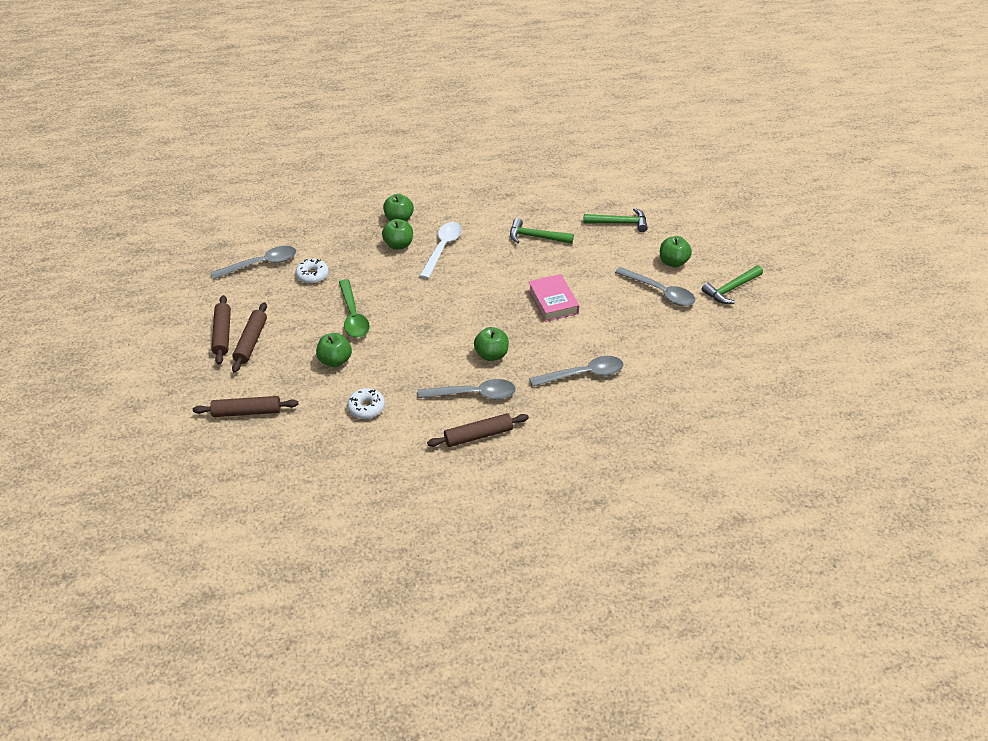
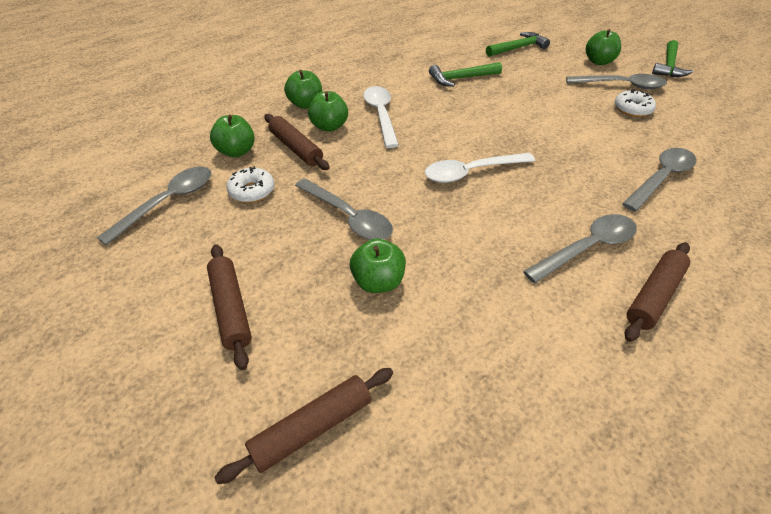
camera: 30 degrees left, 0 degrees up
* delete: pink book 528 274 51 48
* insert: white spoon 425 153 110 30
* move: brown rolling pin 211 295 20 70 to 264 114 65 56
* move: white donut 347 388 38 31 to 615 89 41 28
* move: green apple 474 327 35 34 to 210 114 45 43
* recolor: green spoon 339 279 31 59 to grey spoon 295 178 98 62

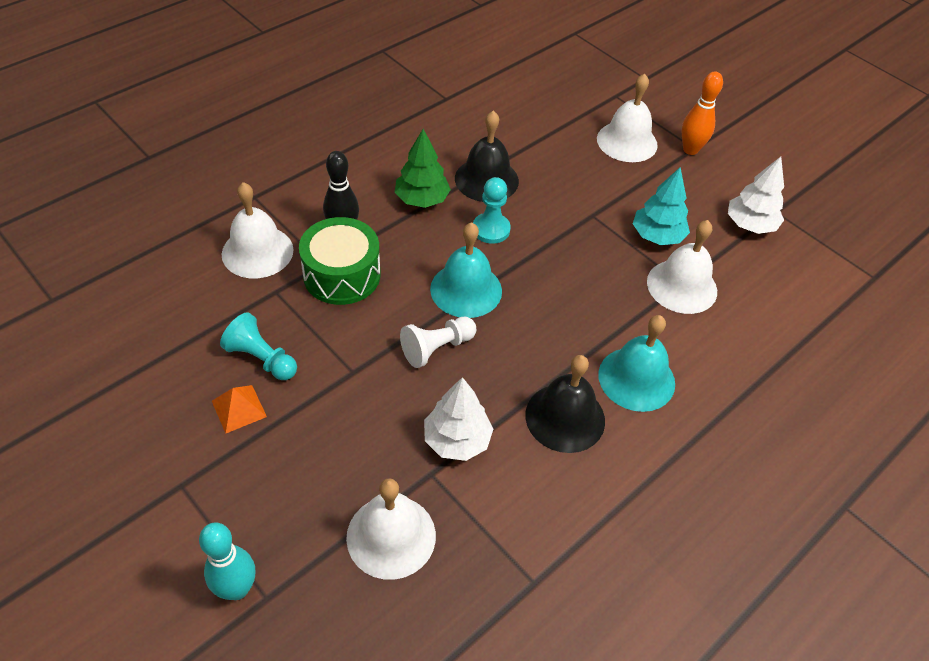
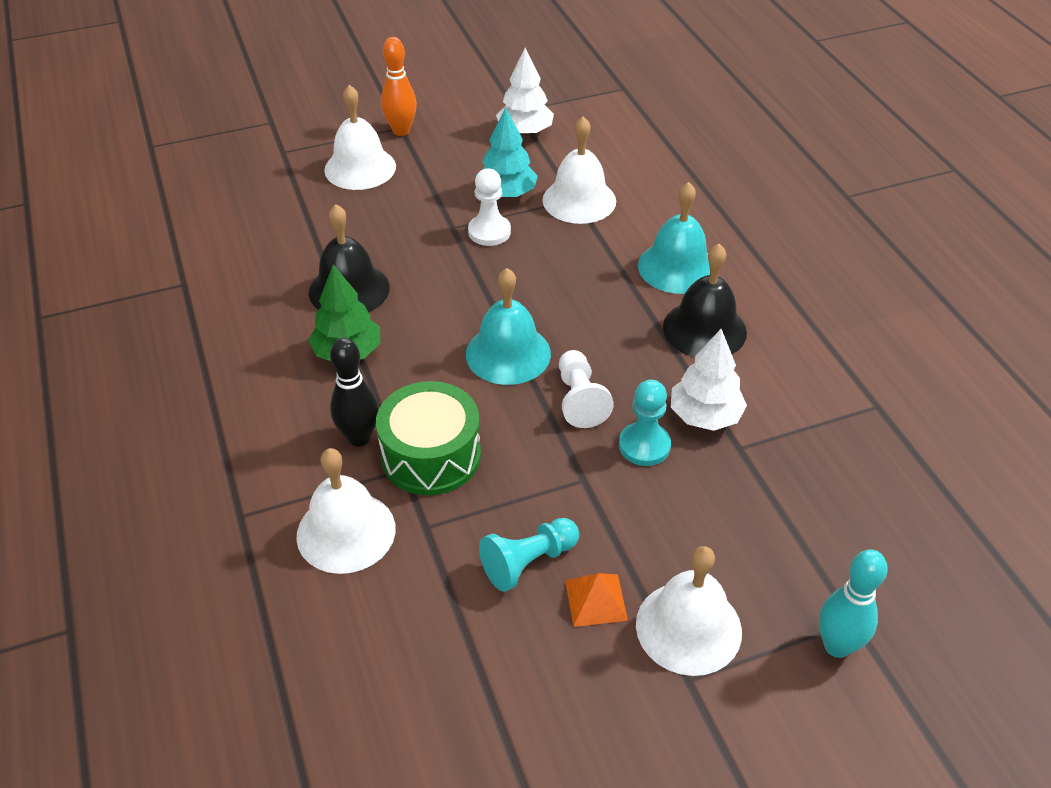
camera: 65 degrees left, 5 degrees down
* insert: white pawn 468 168 43 78
* move: white bell 346 478 90 102 to 636 546 106 130
* move: turquoise pawn 473 177 38 67 to 619 380 52 86

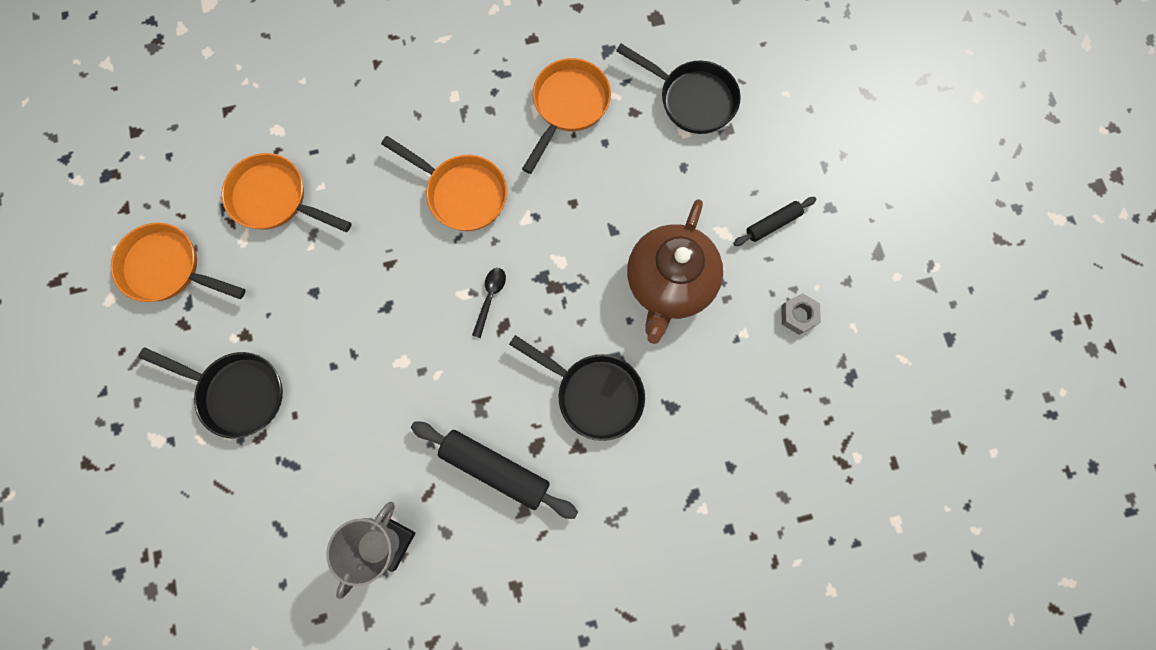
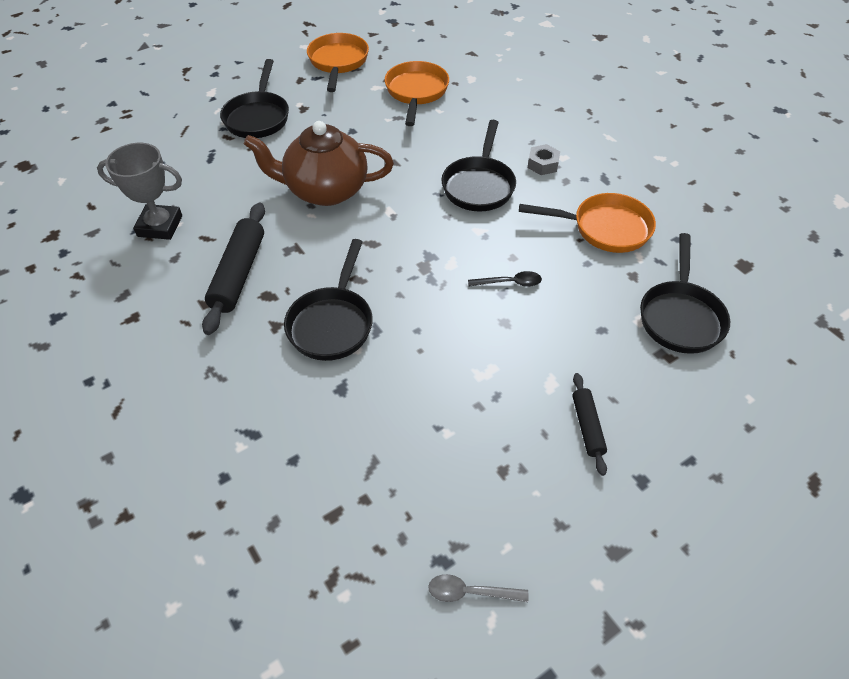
camera: 70 degrees right, 25 degrees down
* insert: grey spoon 428 574 101 28
* move: black spoon 472 268 34 70 to 468 271 74 16
* move: brown teapot 627 199 96 145 to 244 121 150 85
* move: grey nut 781 293 40 42 to 528 144 32 31
* recolor: orange pan 381 136 126 95 to black pan 441 120 75 91
* rotate: black rolling pin 733 197 84 49 = 573 373 34 103 45 degrees clockwise

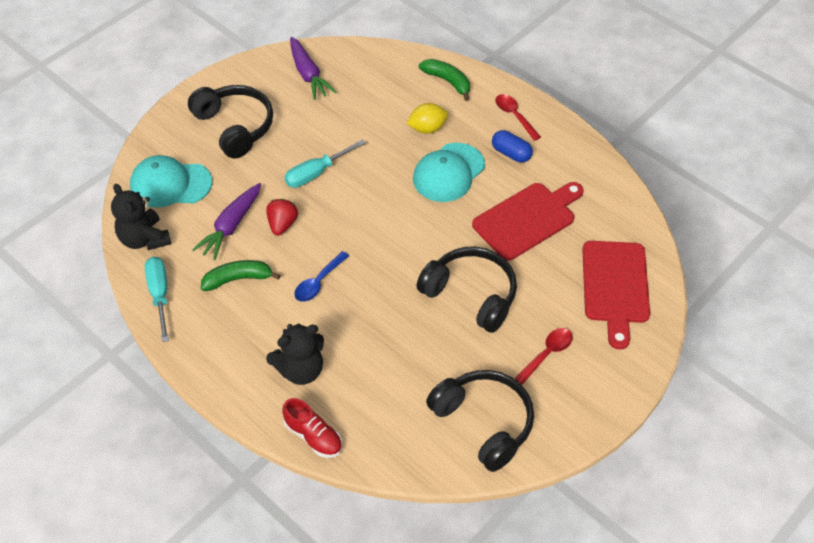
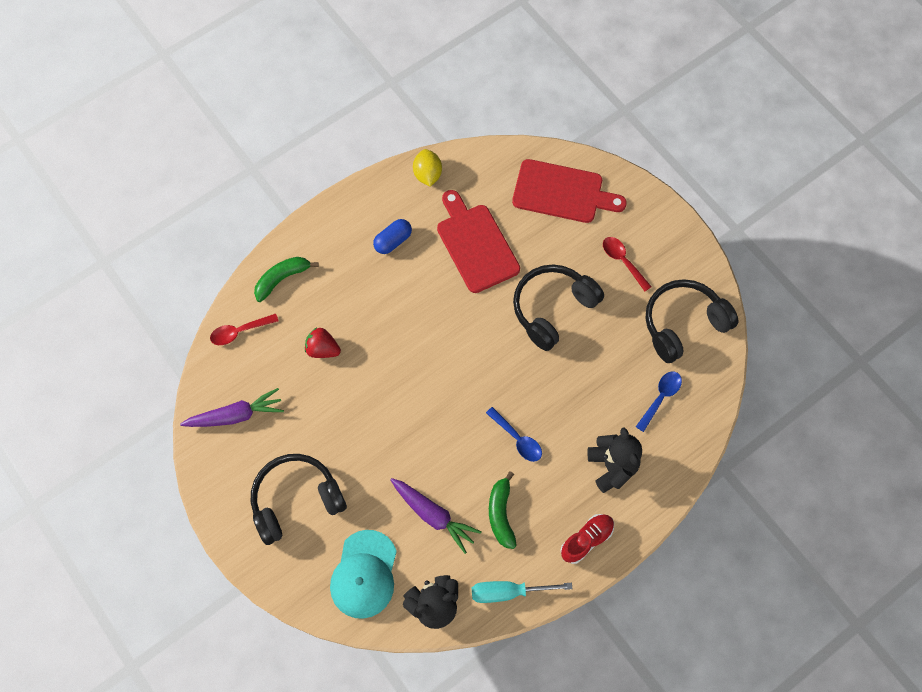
camera: 80 degrees left, 15 degrees up
* delete: turquoise screwdriver 284 140 81 48
* delete: turquoise cap 413 143 72 59
* insert: blue spoon 636 372 46 60
* move: red strawberry 266 199 32 37 to 305 328 36 30
* move: red shoe 282 398 60 60 to 560 514 54 50
* move: yellow lemon 406 103 42 31 to 413 149 29 38
* move: red spoon 495 94 46 47 to 210 313 69 32

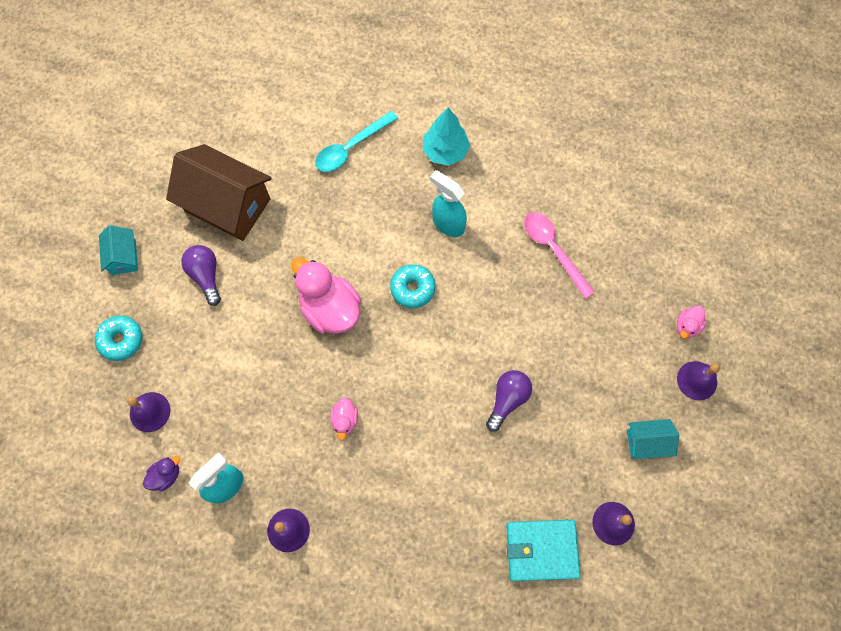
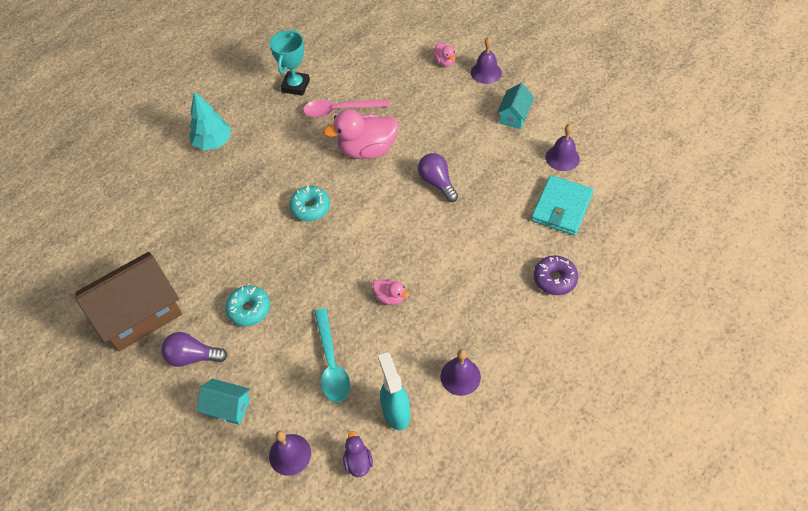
camera: 60 degrees left, 15 degrees down
* delete: turquoise spray bottle 430 170 37 67
* insert: turquoise trophy 269 30 41 66
* insert: purple donut 534 255 44 40
* move: turquoise donut 95 316 47 45 to 225 286 45 40
* move: turquoise house 99 225 39 50 to 197 379 53 46
* move: pink duck 291 257 71 77 to 323 109 75 50
* move: turquoise spoon 315 111 83 61 to 314 308 36 94

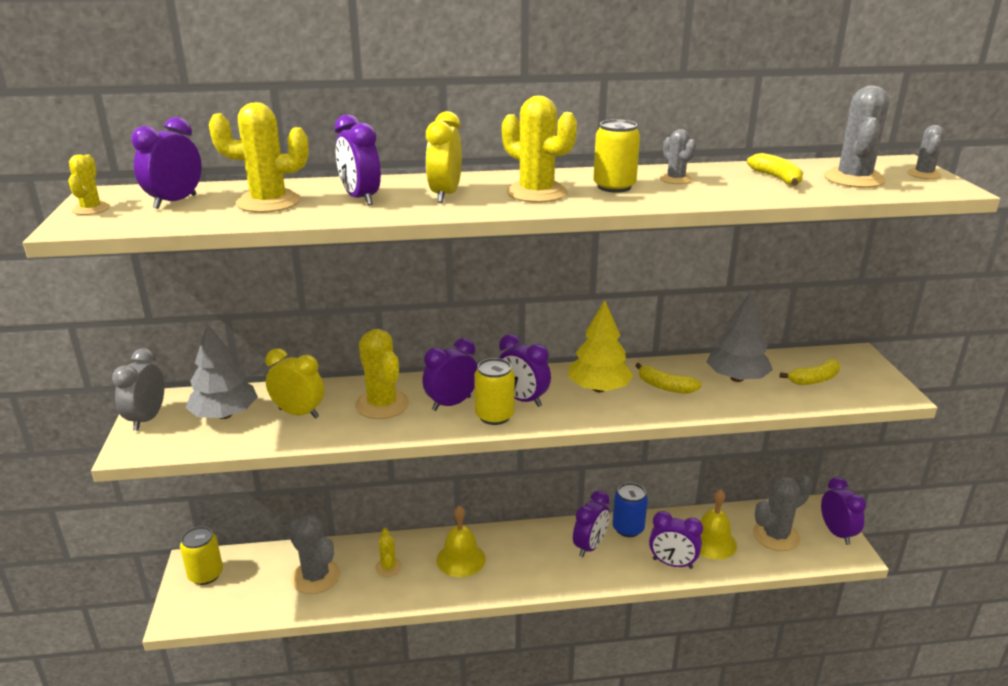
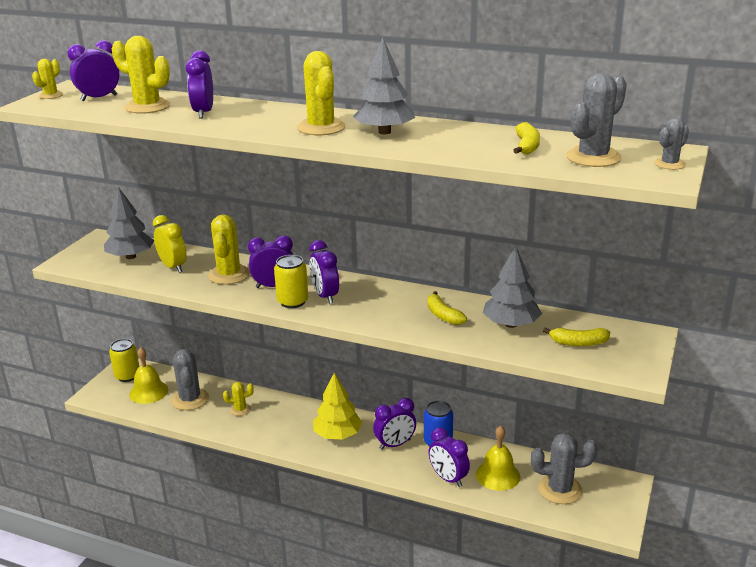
camera: 30 degrees right, 0 degrees up
* delete: grey clock 112 348 52 83
* delete: yellow clock 426 111 36 92
* delete: grey cactus 660 129 36 55
* delete: purple clock 821 477 45 68
* move: yellow bell 437 505 49 72 to 129 347 39 57
* move: yellow tree 568 300 66 92 to 313 373 50 67
* replace: yellow can 593 119 47 74 to grey tree 353 38 62 97
* rotate: yellow cactus 375 528 27 49 = 223 382 31 34 60 degrees clockwise

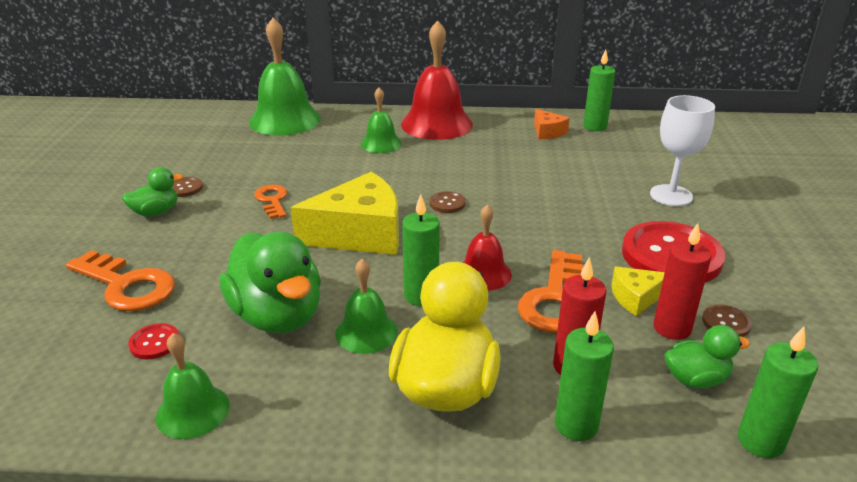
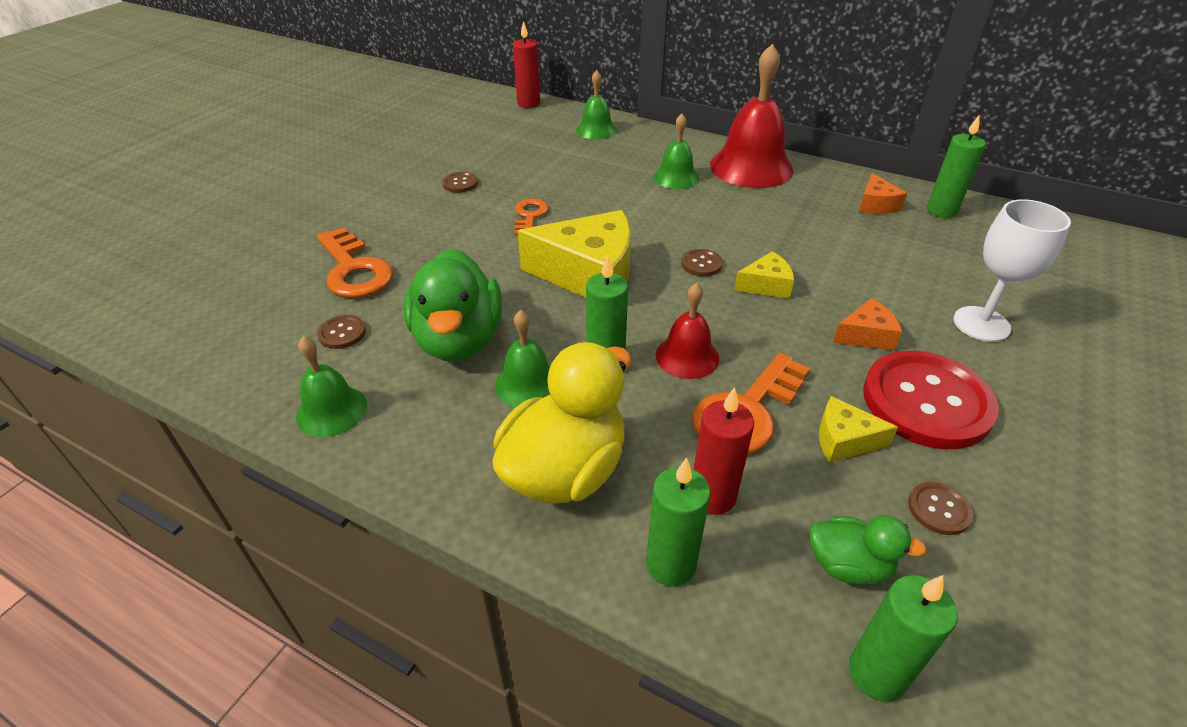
camera: 25 degrees right, 10 degrees up
* delete: green duck 122 167 61 50
* insert: yellow cheese 734 251 60 48
* insert: orange cheese 833 298 69 53
* move: red candle 653 223 59 117 to 513 21 27 87
* recolor: red button 128 323 51 36 to brown button 317 315 49 34
* resize: green bell 249 18 72 118 = 576 70 41 70 x0.55

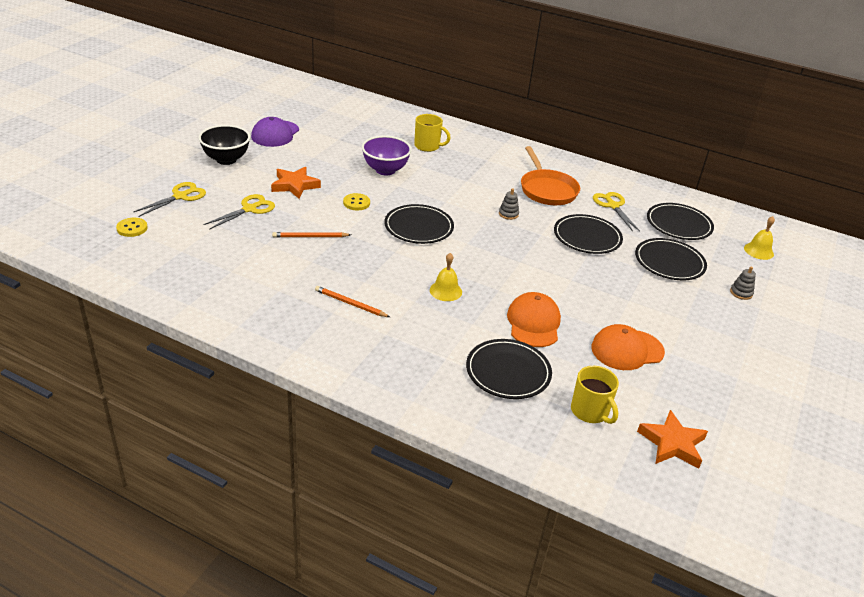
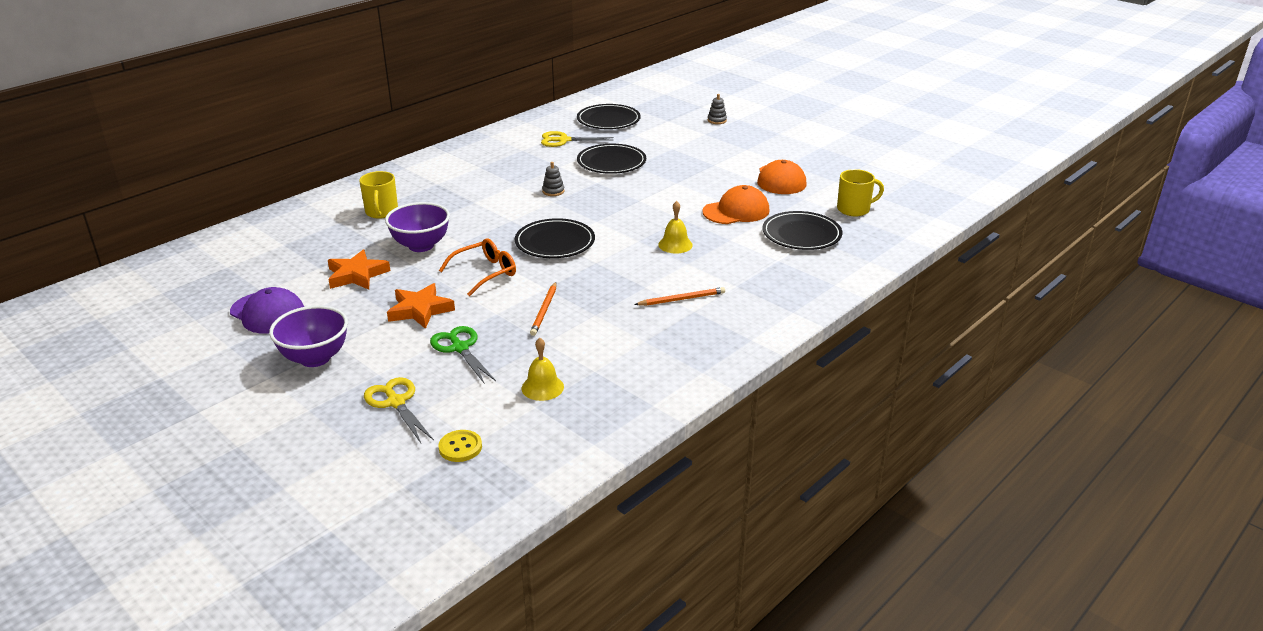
camera: 70 degrees left, 5 degrees down
* delete: orange pan 521 146 59 59
* delete: black plate 635 238 72 42
* move: orange star 637 410 71 59 to 328 249 62 41
* move: yellow bell 744 216 31 44 to 522 338 42 63
* replace: yellow button 343 193 27 17 to orange glasses 439 238 77 58
* recolor: black bowl 198 125 52 40 to purple bowl 269 305 79 62
* recolor: yellow scissors 204 194 71 36 to green scissors 430 326 66 58
* rotate: orange pencil 315 286 75 31 = 634 287 91 19 150 degrees counterclockwise
* rotate: yellow mug 414 114 37 38 = 359 171 39 48 135 degrees clockwise
* rotate: orange cap 507 292 54 55 = 703 185 67 39 135 degrees clockwise

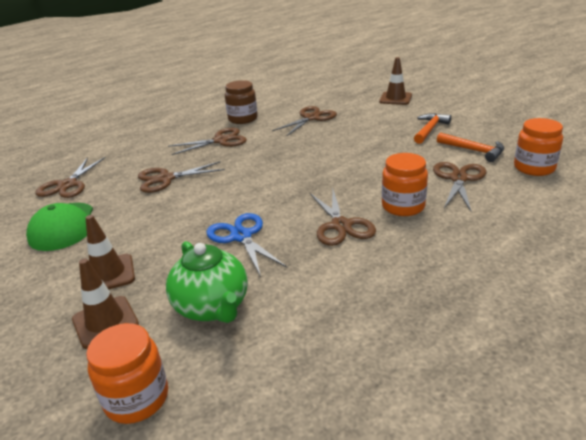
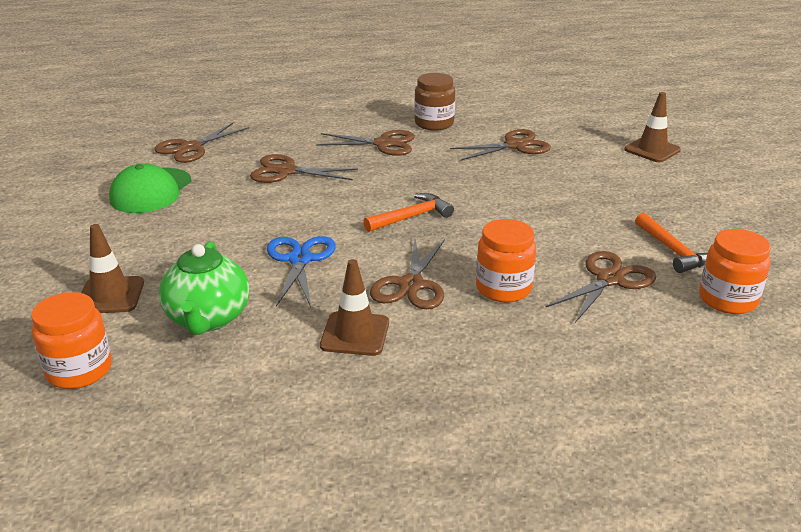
camera: 25 degrees right, 0 degrees up
* move: brown traffic cone 86 215 49 74 to 320 259 69 97
* move: orange hammer 414 113 37 31 to 363 193 91 39

